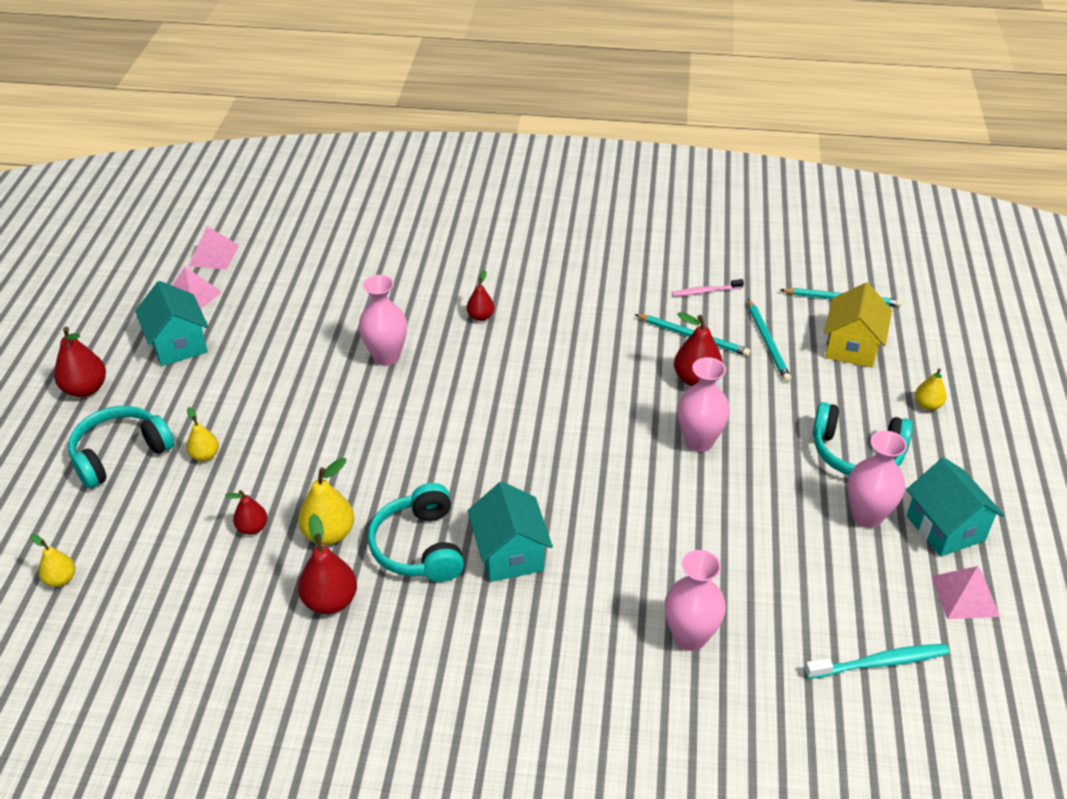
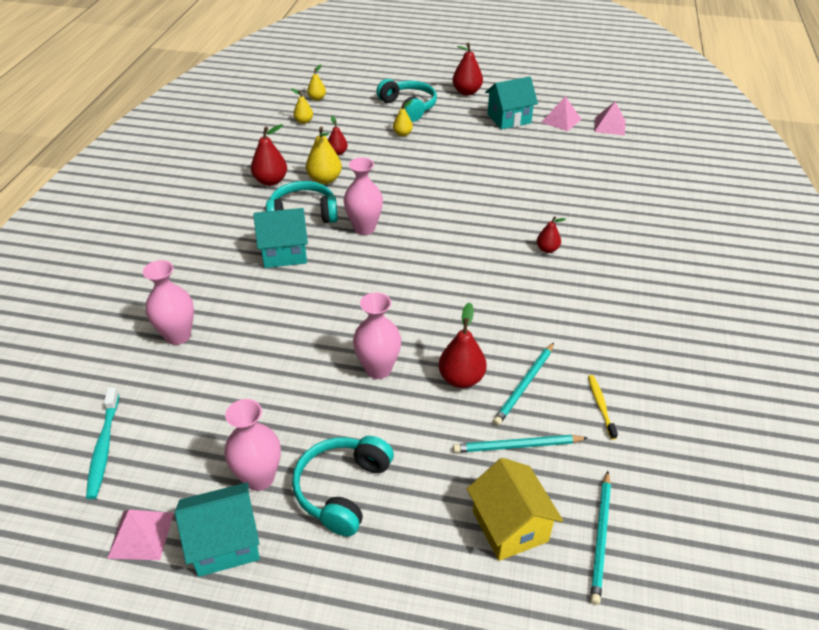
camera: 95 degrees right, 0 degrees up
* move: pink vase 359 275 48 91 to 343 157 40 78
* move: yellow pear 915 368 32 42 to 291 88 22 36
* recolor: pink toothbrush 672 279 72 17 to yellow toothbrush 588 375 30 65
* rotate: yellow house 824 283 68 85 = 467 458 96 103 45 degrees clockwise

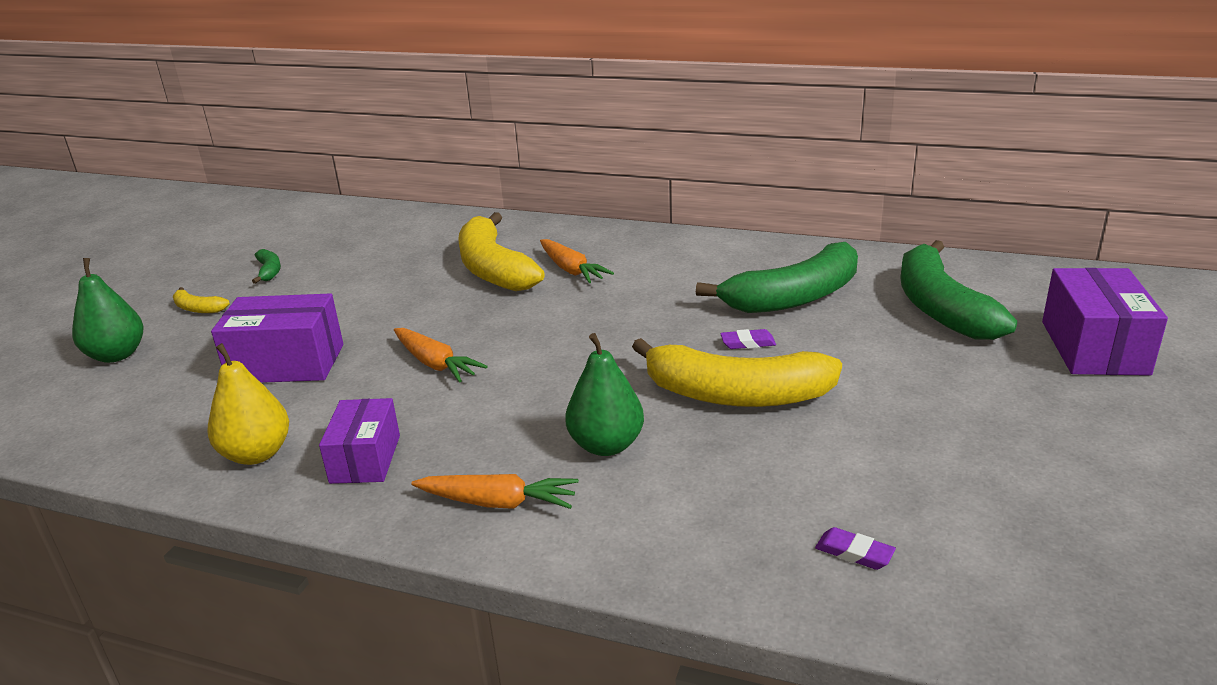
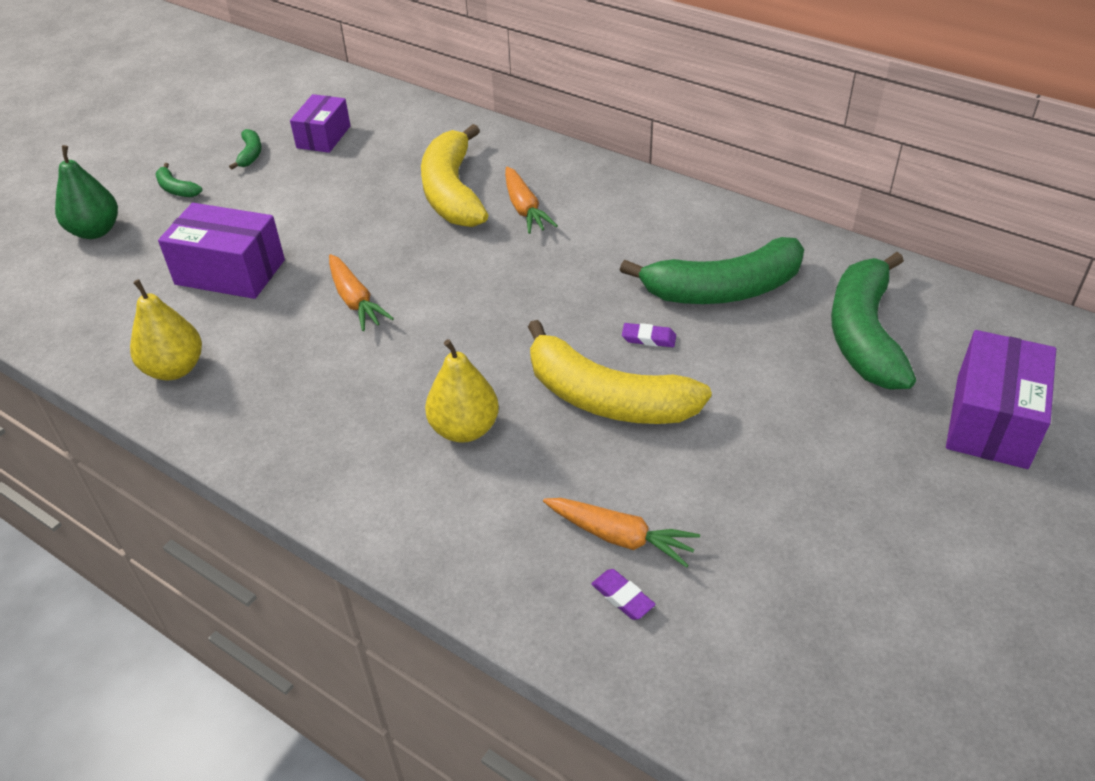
camera: 15 degrees right, 15 degrees up
* move: purple box 319 398 81 86 to 290 94 61 59
* move: orange carrot 411 474 168 35 to 543 498 157 70
* recolor: yellow banana 173 287 57 26 to green banana 155 163 47 34
* recolor: green pear 565 333 79 123 to yellow pear 425 339 74 104

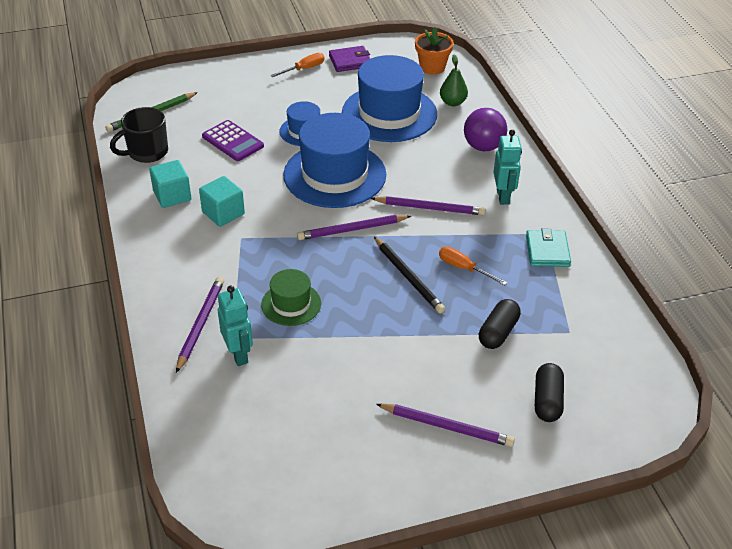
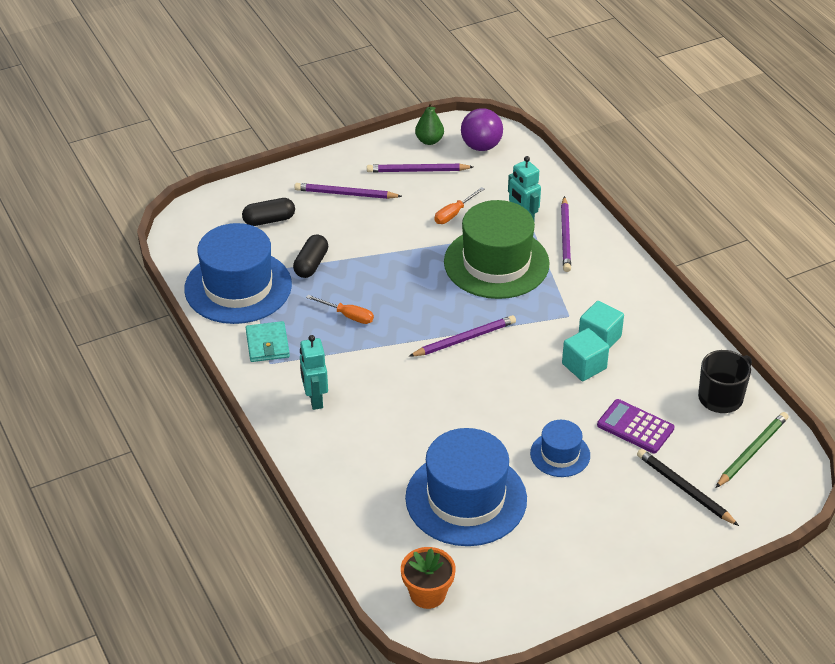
camera: 170 degrees right, 0 degrees up
* delete: purple wallet 329 46 42 26
* move: turquoise cube 149 160 42 48 to 562 328 47 53
* move: orange screwdriver 270 53 55 24 to 434 187 50 37
* move: blue hat 283 113 103 95 to 184 223 108 101
* move: purple pencil 371 196 115 19 to 367 164 106 8
* move: black pencil 374 237 71 76 to 637 449 102 77
* move: green pear 440 54 28 52 to 415 102 29 43
* move: purple ball 464 108 43 43 to 461 108 42 43
* rotate: black capsule 535 363 29 59 = 242 198 53 28 75 degrees clockwise
* resize: green hat 261 269 60 57 = 444 200 106 99 x1.97

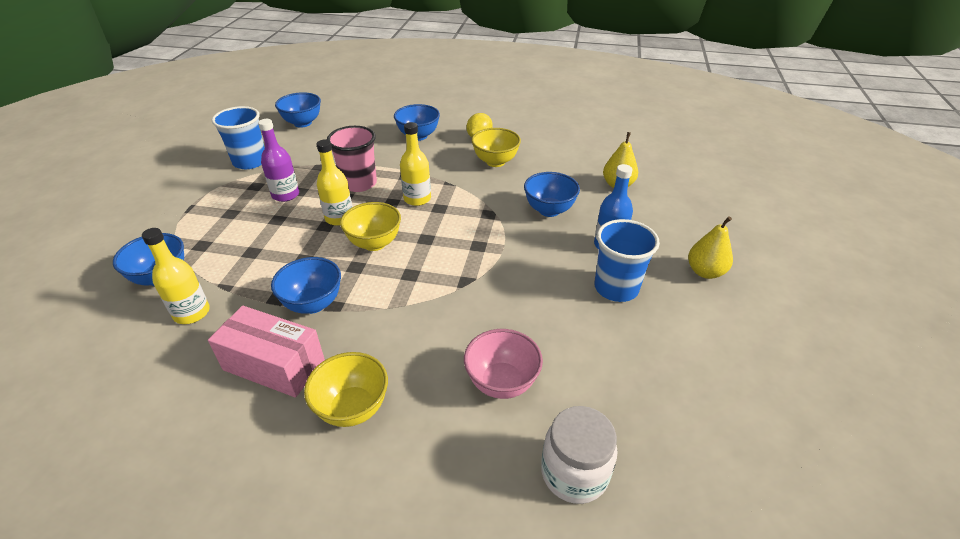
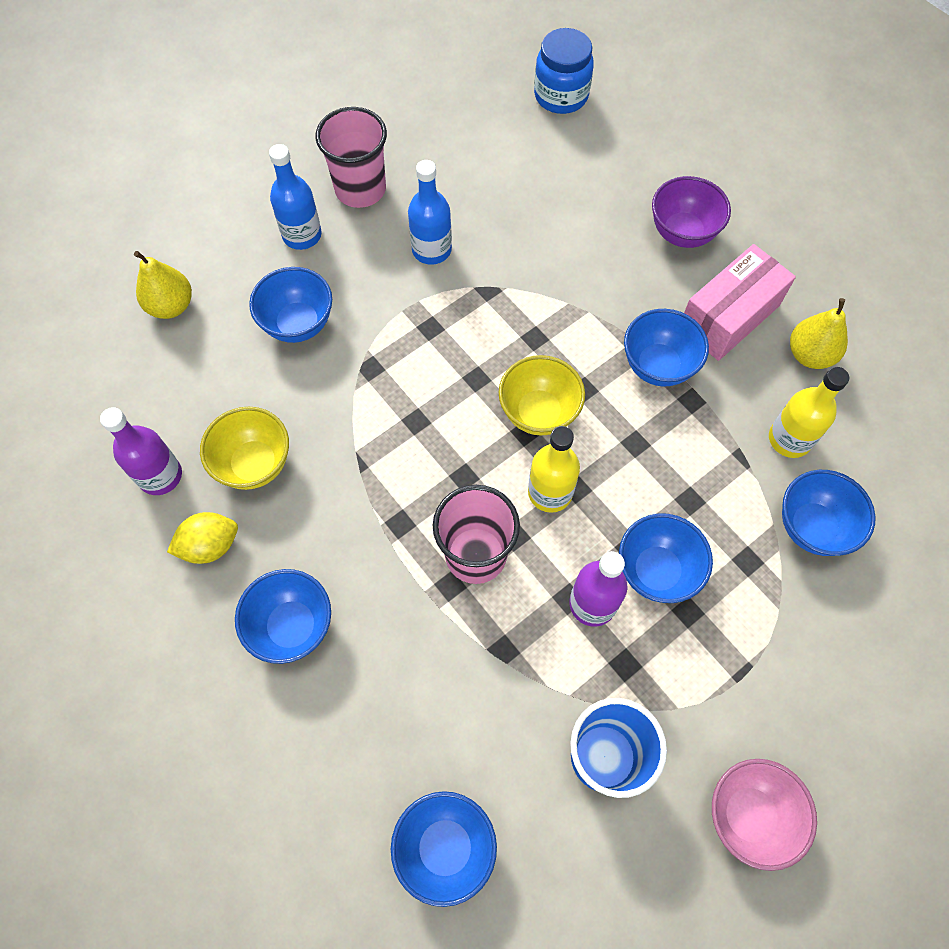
camera: 140 degrees left, 25 degrees up
* delete: yellow bottle 400 122 31 84
* insert: purple bottle 100 407 82 88
* insert: blue bottle 408 160 44 105
* insert: blue bowl 619 513 94 90
* move: pink bowl 464 329 79 70 to 712 759 105 112
* move: yellow pear 688 216 45 63 to 790 298 58 71
* recolor: yellow bowl 304 352 84 75 to purple bowl 652 176 79 72
* recolor: white jar 541 406 77 98 to blue jar 534 28 60 86
* recolor: blue cup 595 219 65 83 to pink cup 315 107 72 101
* rotate: pink box 208 306 117 91 = 684 244 112 117 75 degrees clockwise

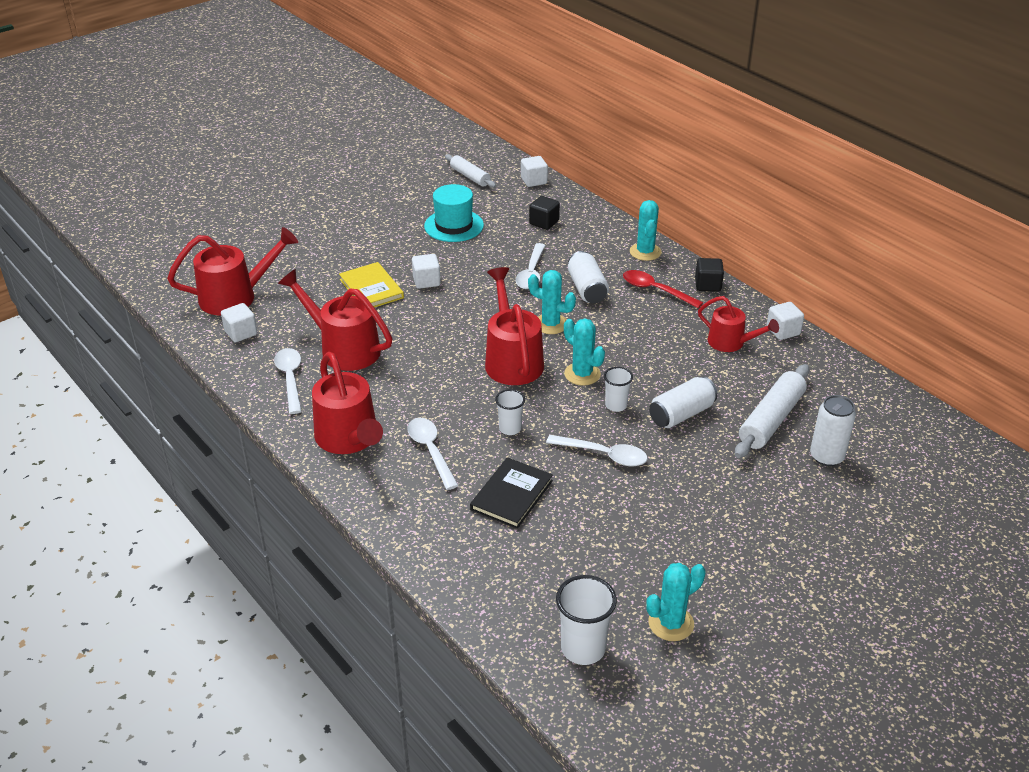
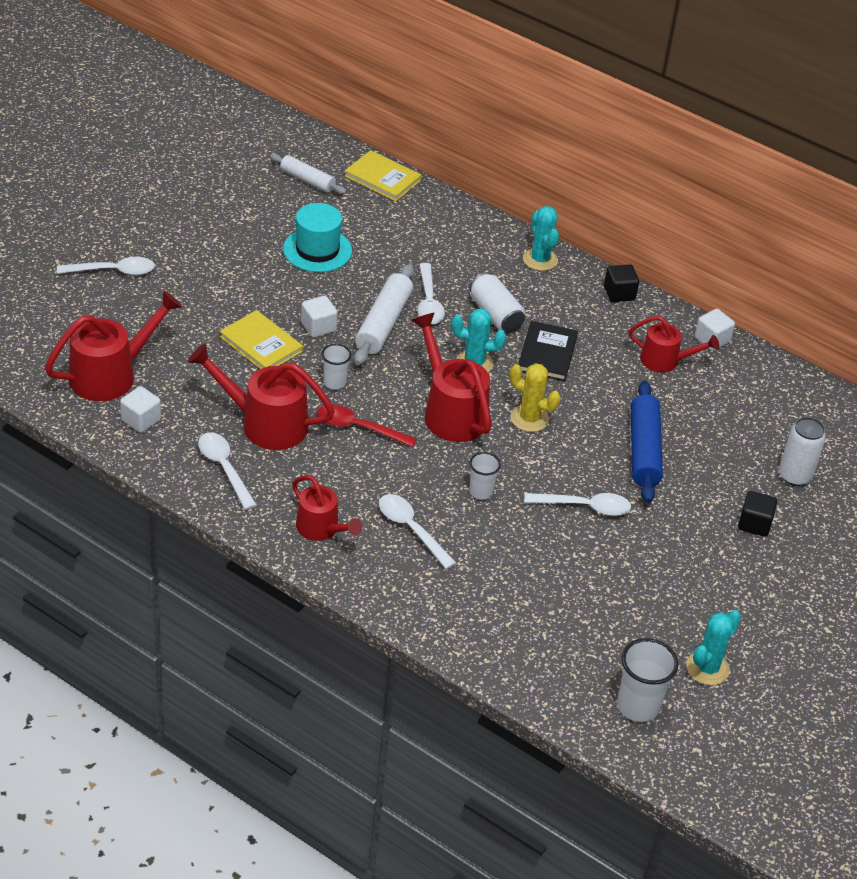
camera: 20 degrees left, 5 degrees up
* insert: white spoon 57 257 98 18
* move: black book 470 457 83 72 to 518 321 60 60
* move: black cube 529 196 31 34 to 738 491 39 46
* move: white cup 604 367 29 45 to 322 344 29 46
* move: red spoon 623 270 80 38 to 317 404 100 43
* move: white rolling pin 735 364 74 94 to 354 264 60 101
* replace: white cube 521 156 27 31 to yellow book 345 150 77 52
* replace: white can 649 377 69 51 to blue rolling pin 631 381 32 122
* recolor: turquoise cactus 564 319 41 67 to yellow cactus 510 363 50 69
* resize: red watering can 312 352 71 102 = 292 475 70 66 x0.63

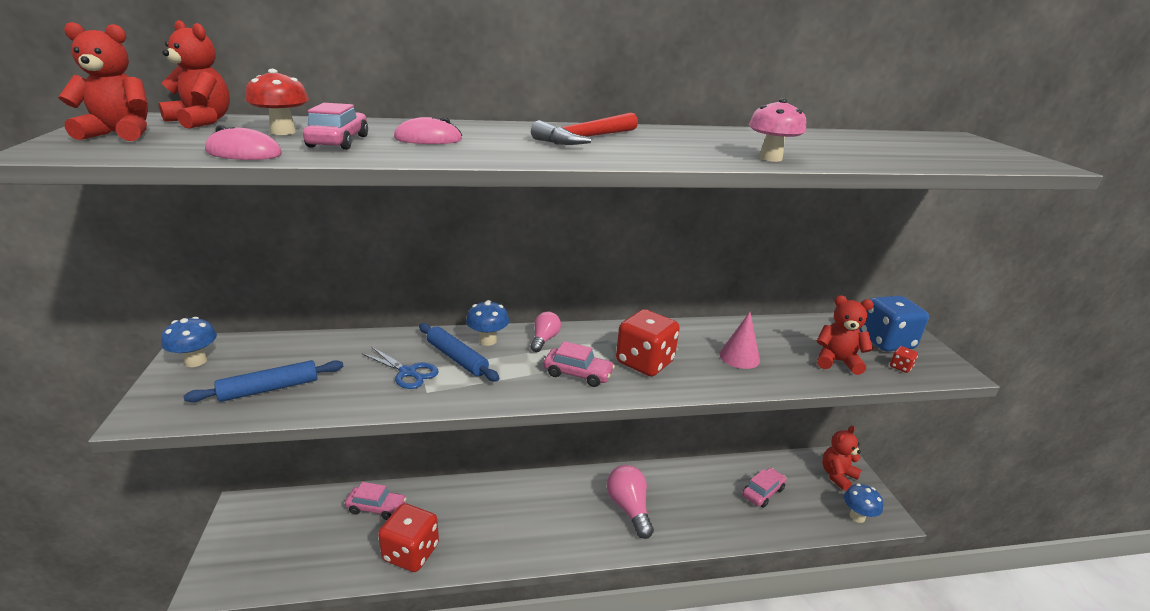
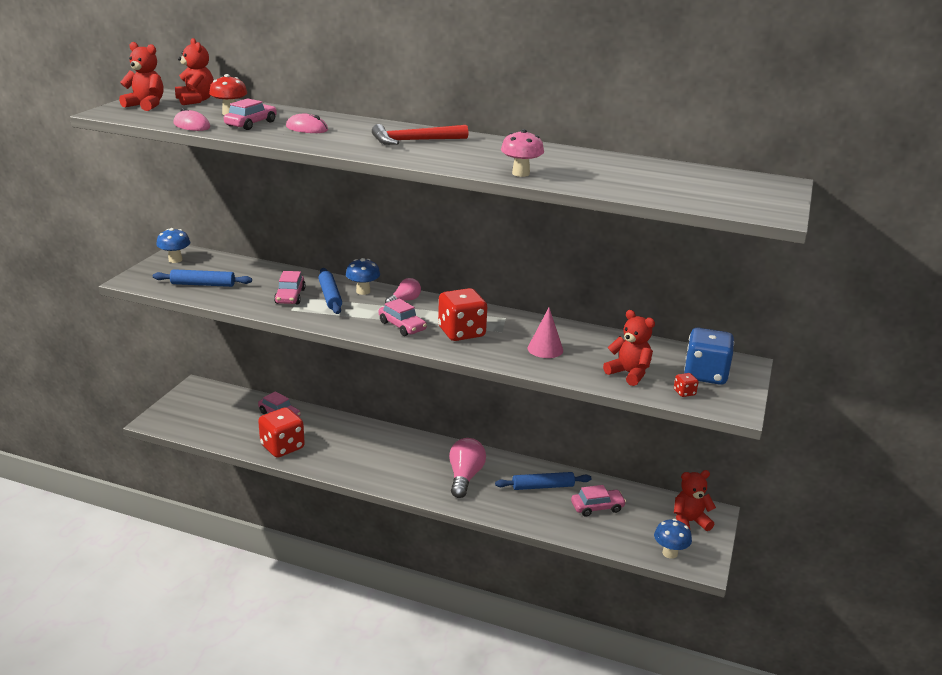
camera: 30 degrees right, 0 degrees up
* insert: blue rolling pin 495 472 97 18
* replace: blue scissors 361 347 78 42 to pink car 274 271 32 33

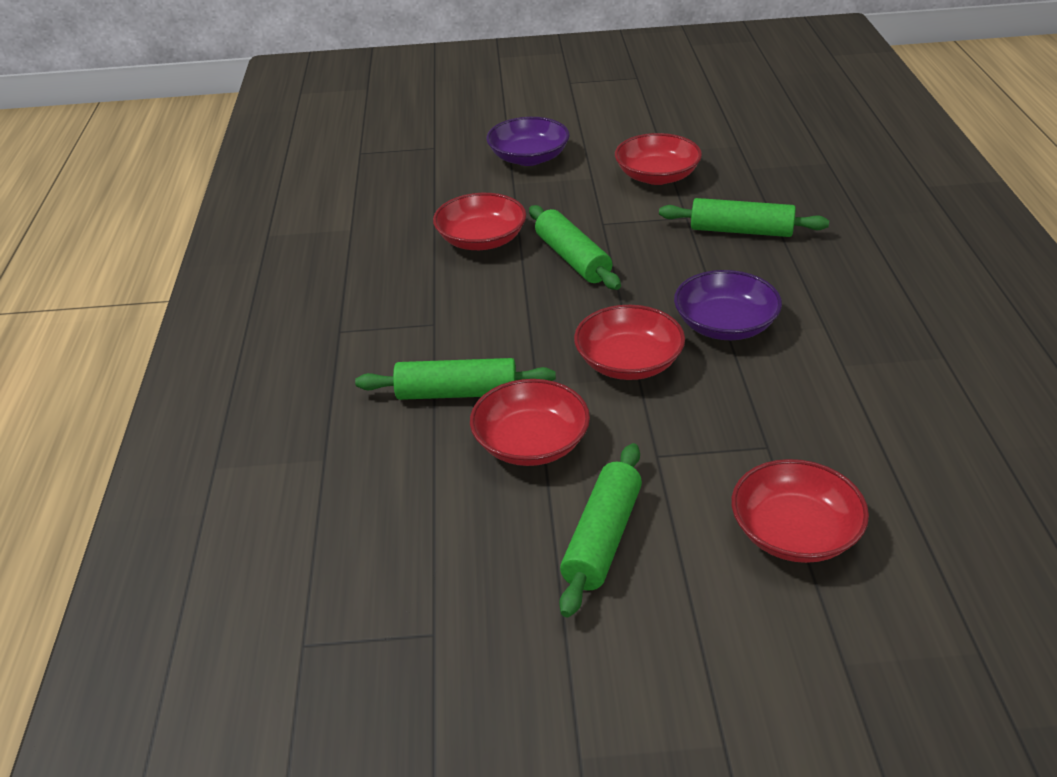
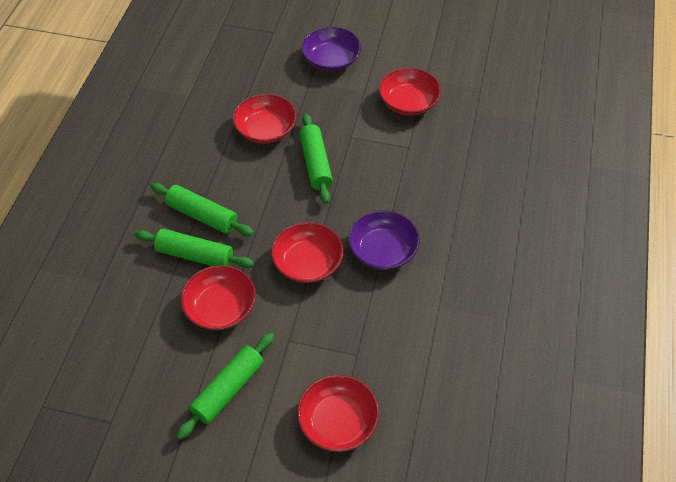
camera: 15 degrees right, 15 degrees up
* move: green rolling pin 659 198 170 39 to 150 183 104 53

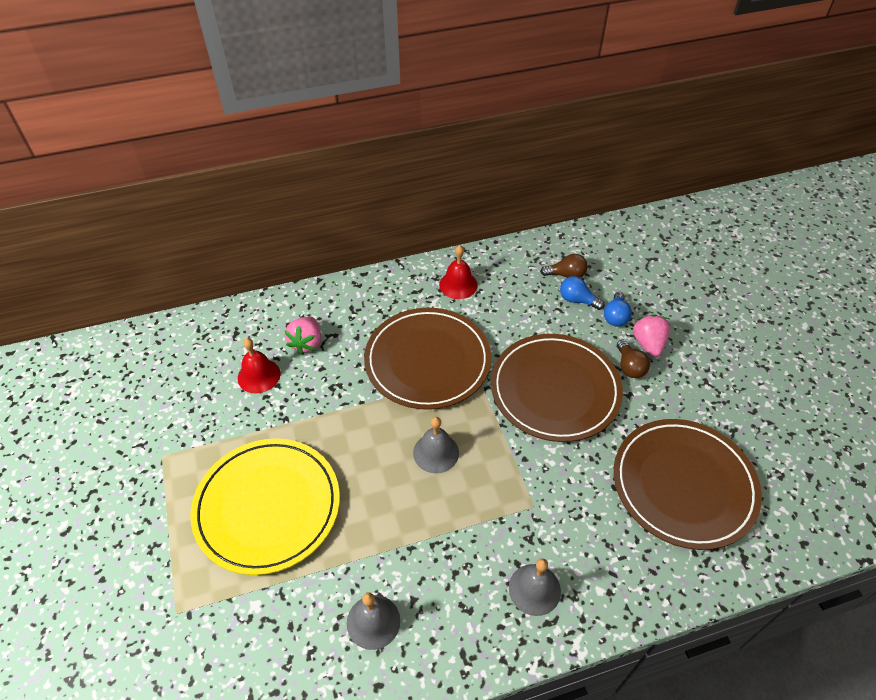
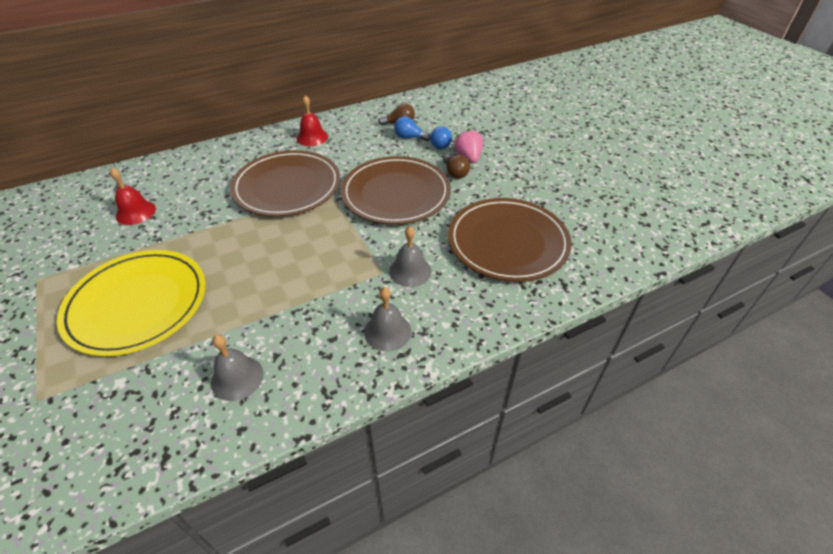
camera: 10 degrees left, 5 degrees down
* delete: pink strawberry 285 317 36 38
* move: grey bell 413 417 46 56 to 389 226 43 61

